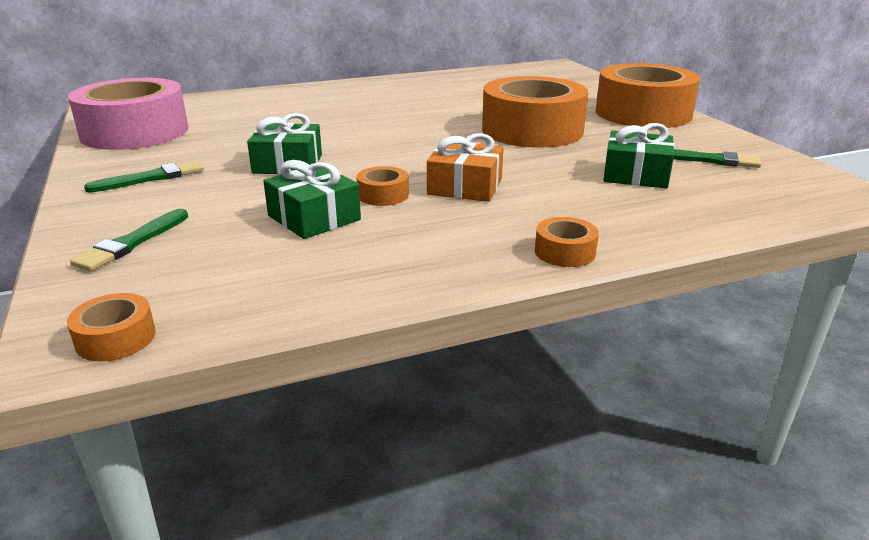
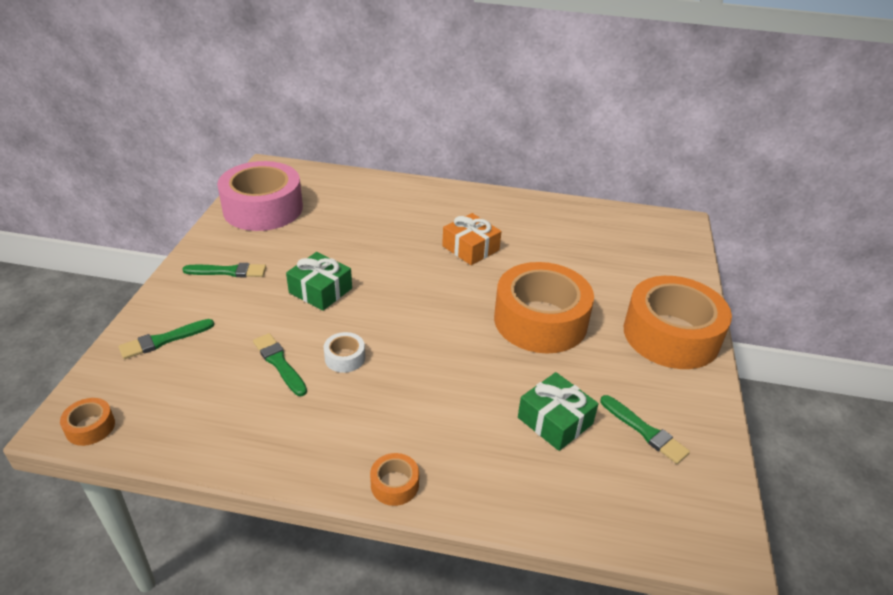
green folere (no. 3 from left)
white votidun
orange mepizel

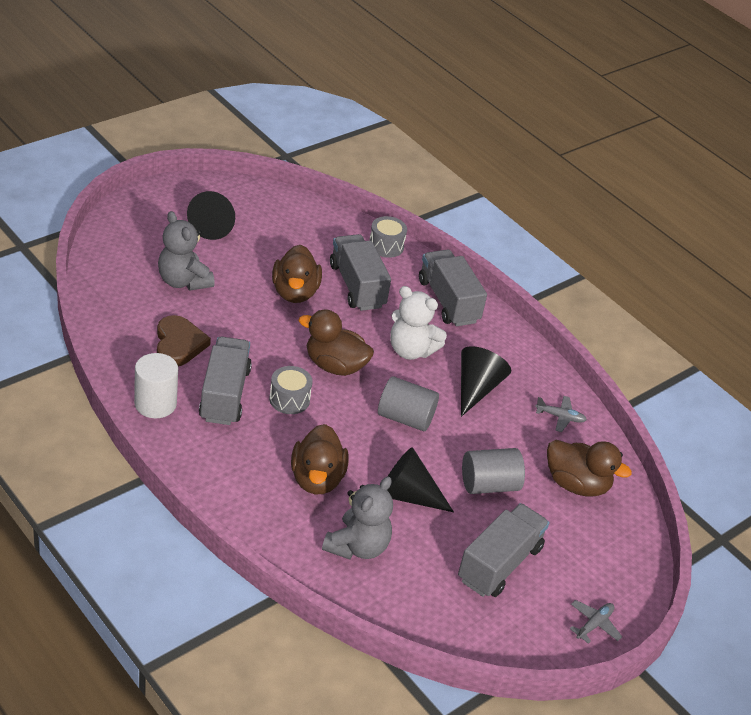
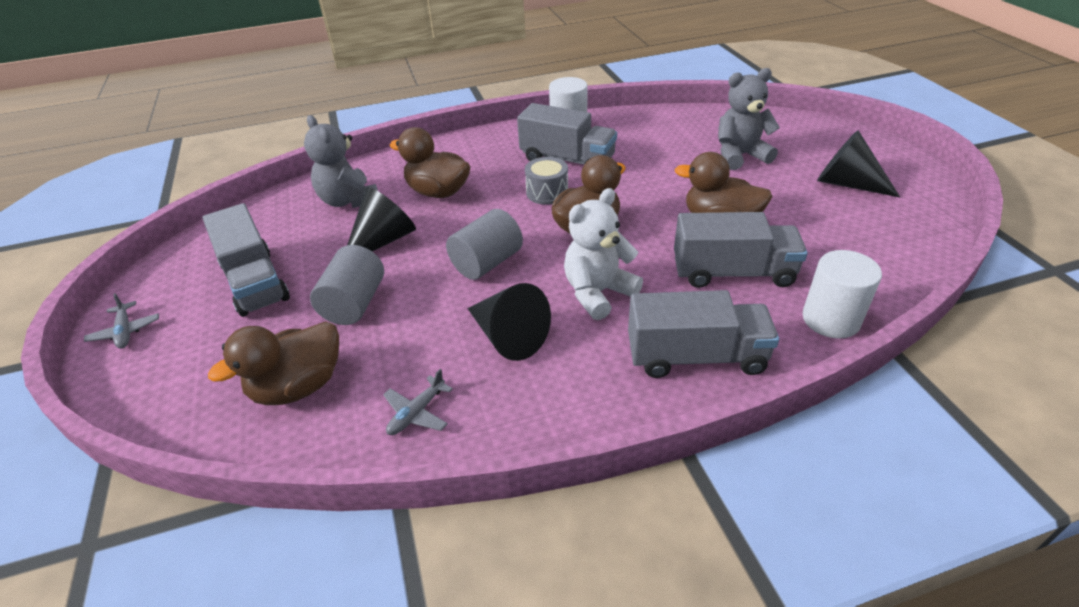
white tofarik (no. 2 from left)
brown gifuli

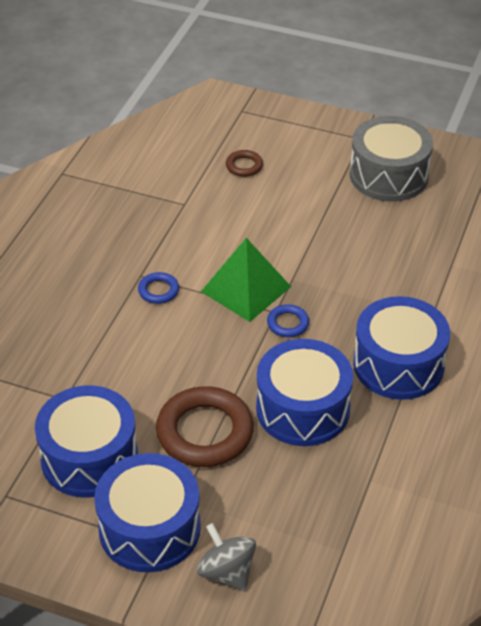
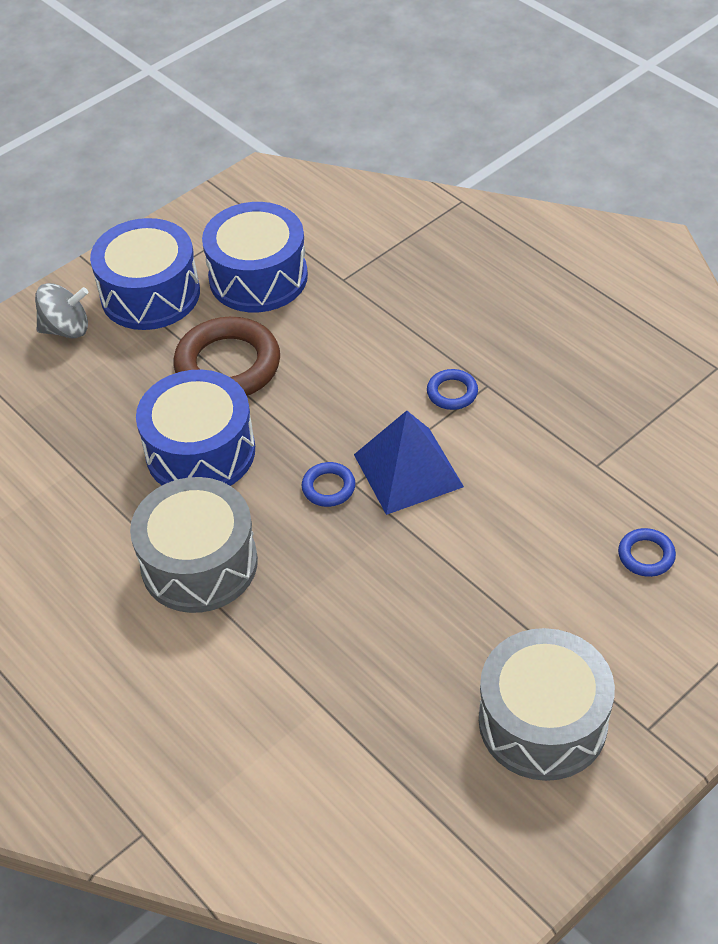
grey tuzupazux (no. 1 from left)
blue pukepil
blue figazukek (no. 3 from left)

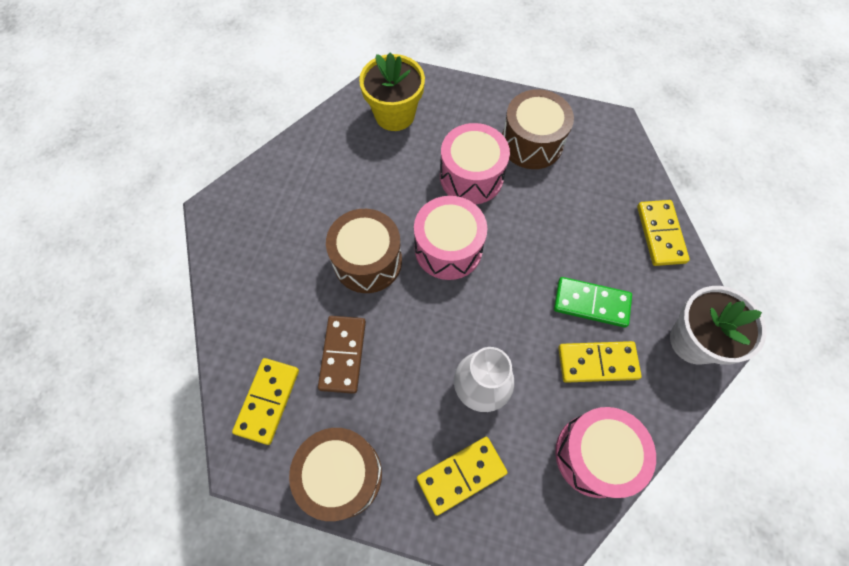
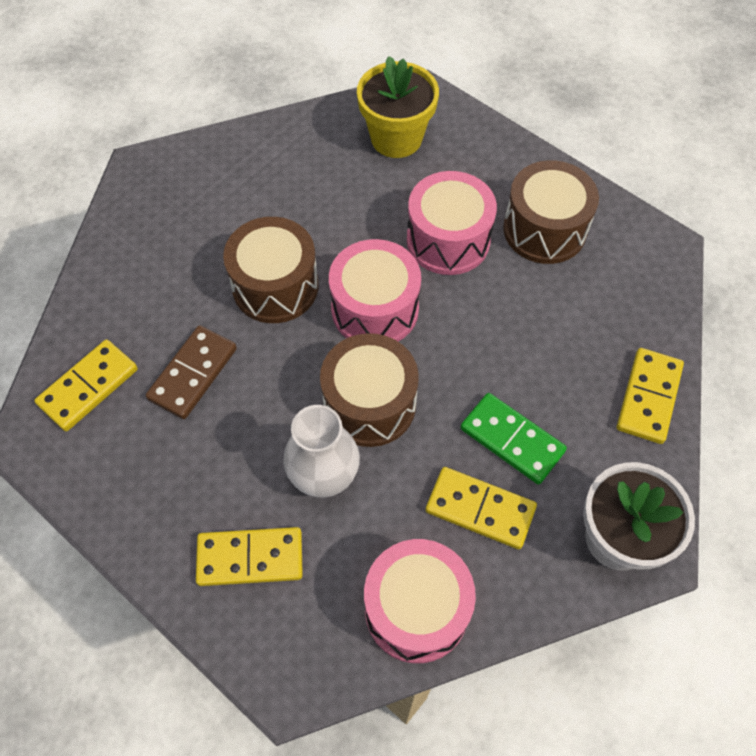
brown tuzupazux (no. 2 from left)

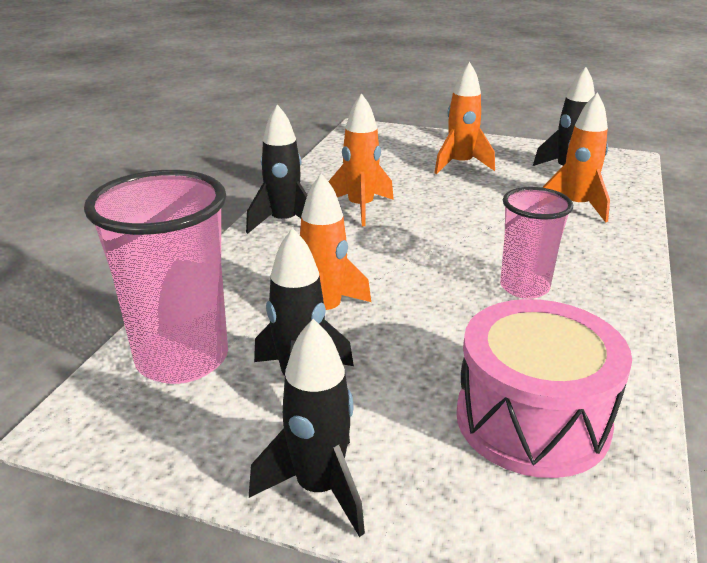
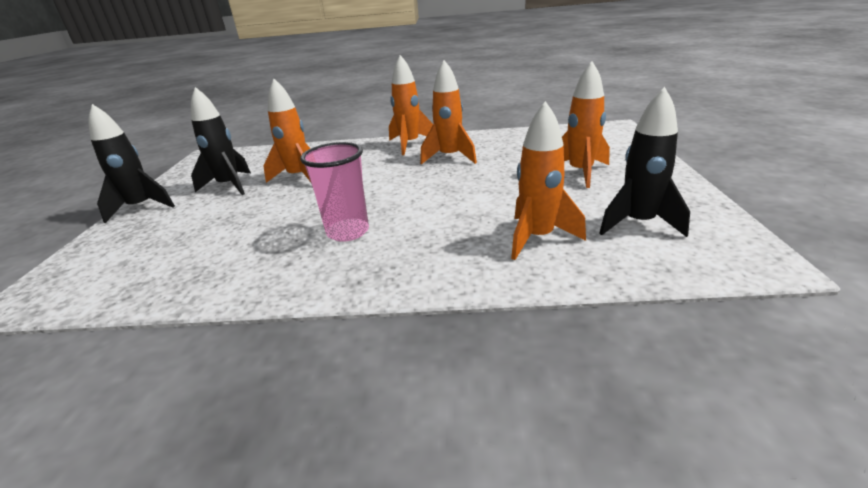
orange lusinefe (no. 2 from left)
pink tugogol (no. 1 from left in the first image)
pink tuzupazux

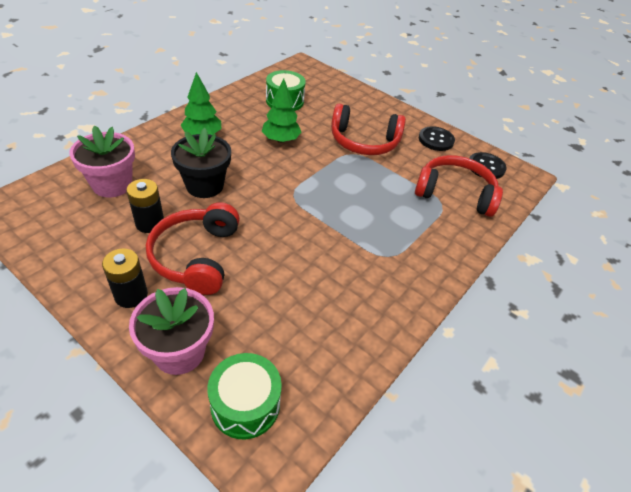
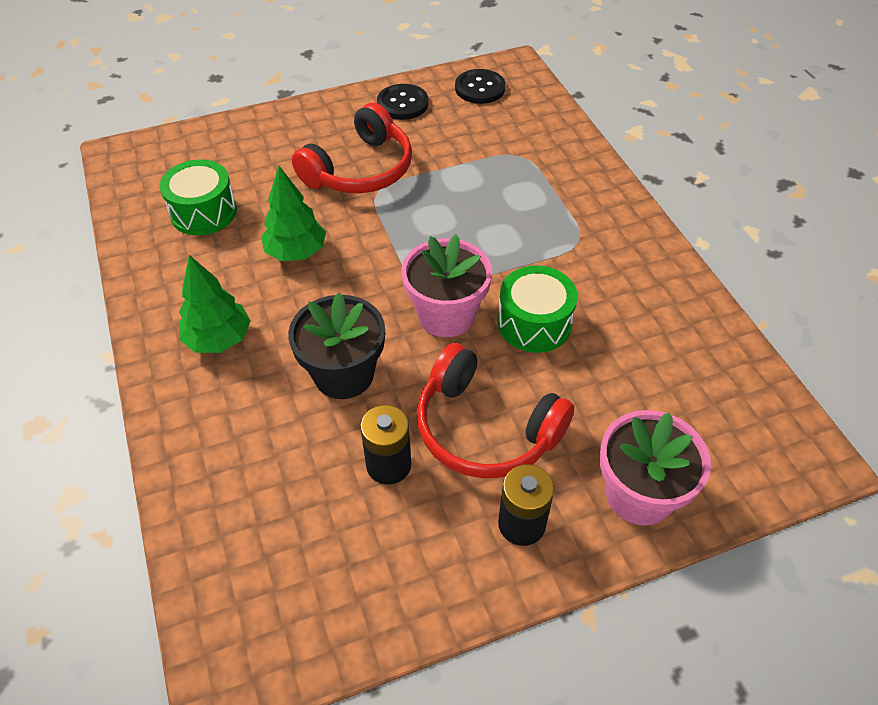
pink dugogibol (no. 1 from left)
green tuzupazux (no. 2 from left)
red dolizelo (no. 3 from left in the first image)

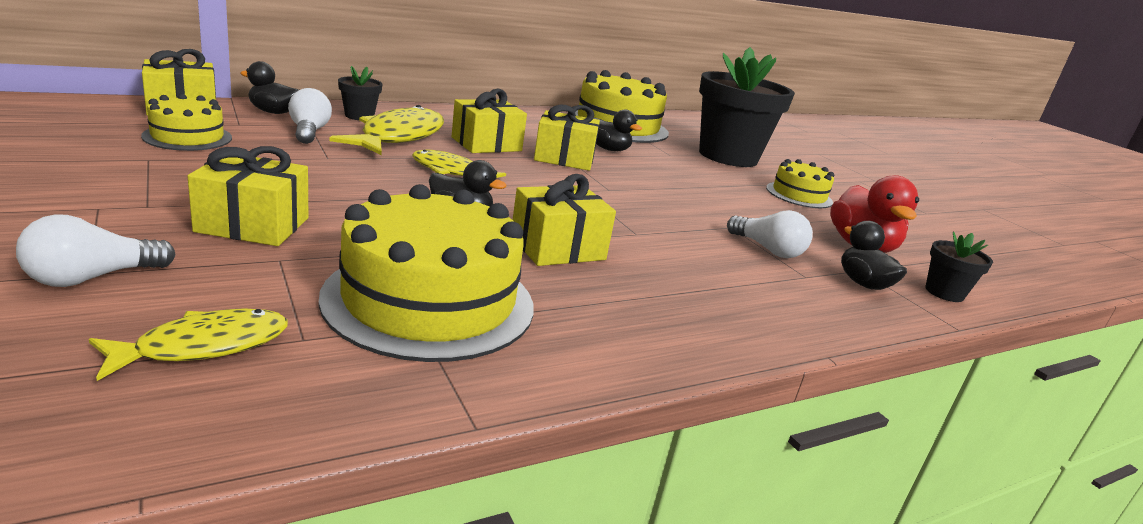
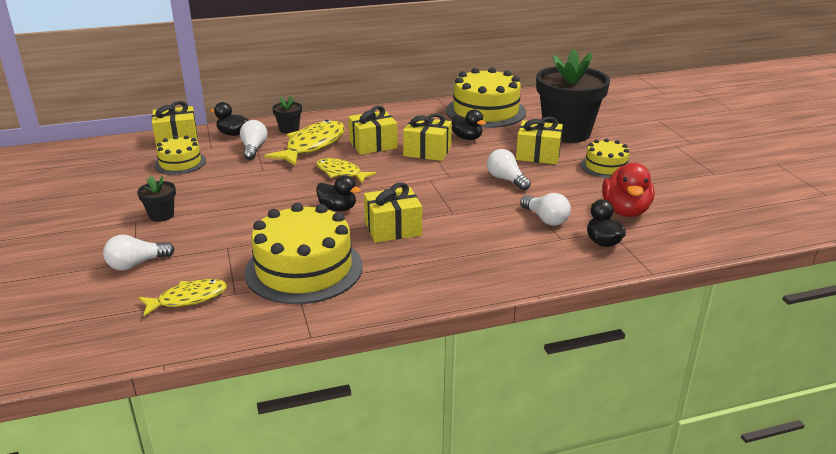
black dugogibol (no. 1 from left)
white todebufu (no. 3 from left)
yellow mepizel (no. 5 from left)

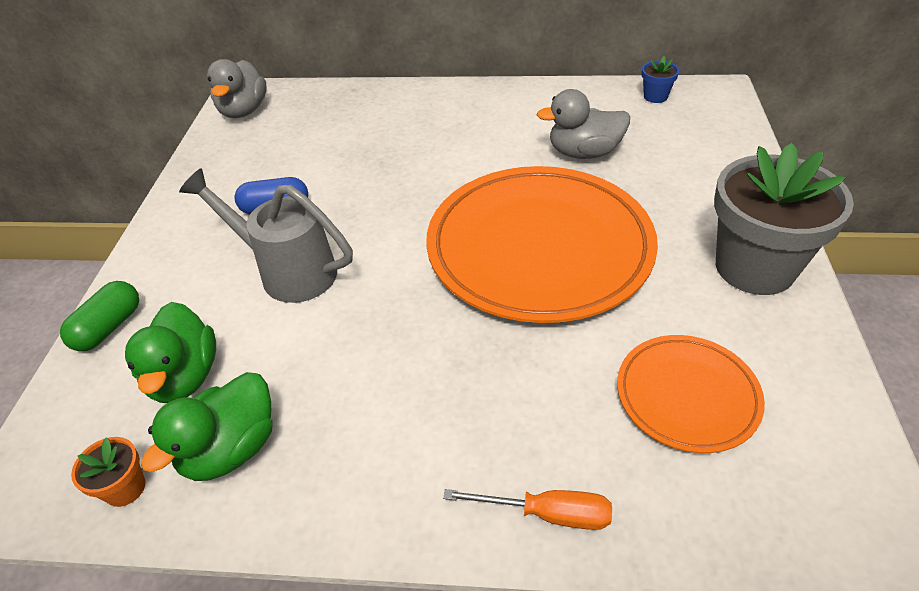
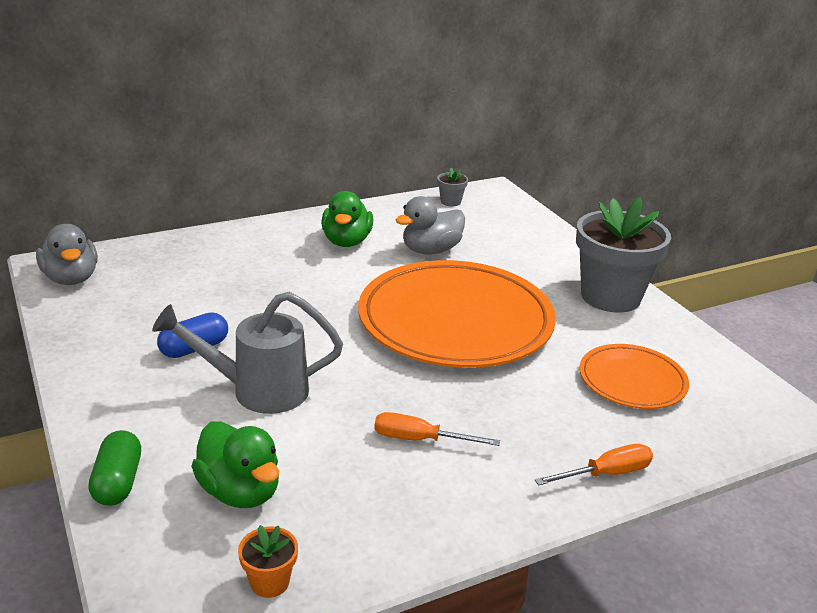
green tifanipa (no. 2 from left)
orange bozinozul (no. 1 from left)
grey dugogibol (no. 1 from left)

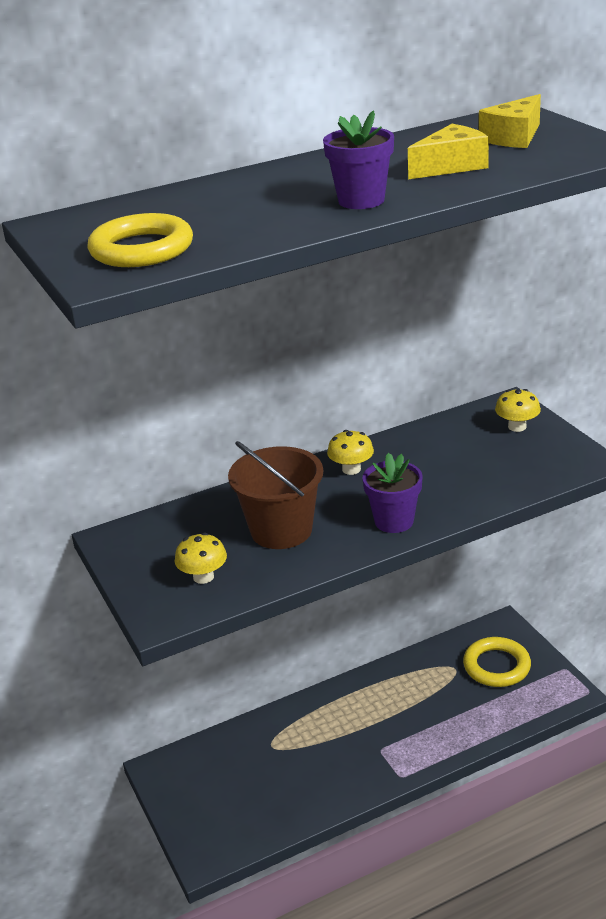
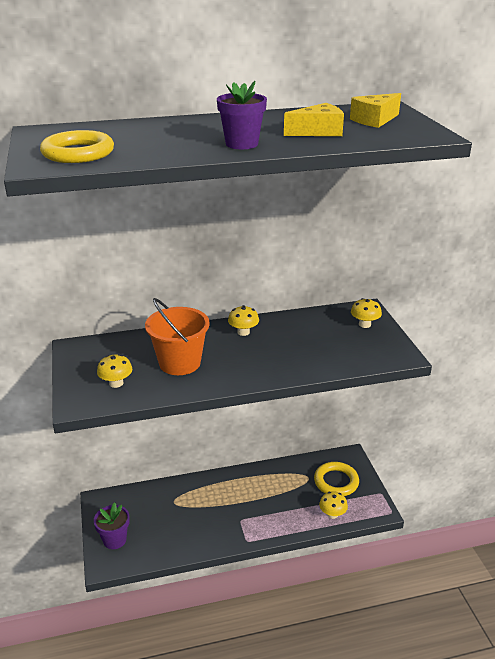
purple dugogibol (no. 1 from left)
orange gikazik
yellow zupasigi (no. 3 from left)

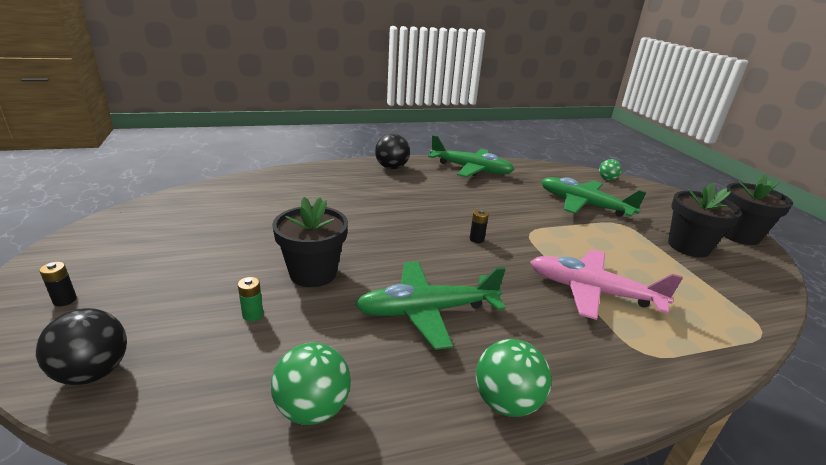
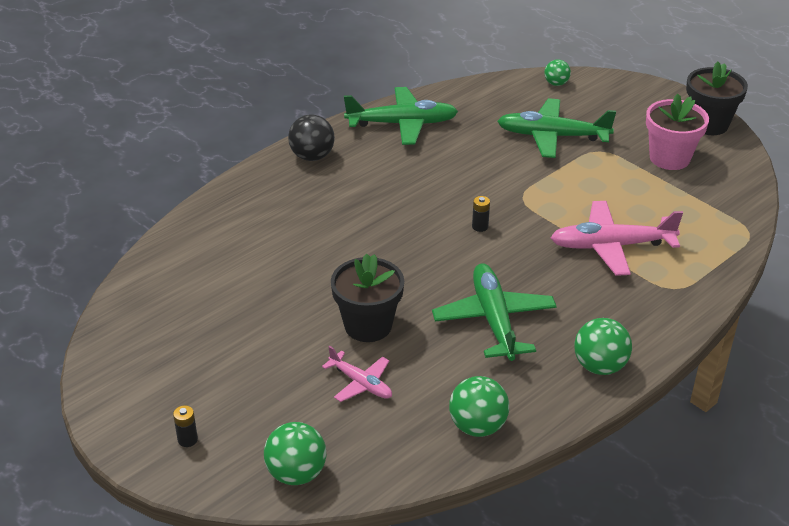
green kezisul (no. 1 from left)
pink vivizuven (no. 1 from left)
green vivizuven (no. 2 from left)
pink dugogibol

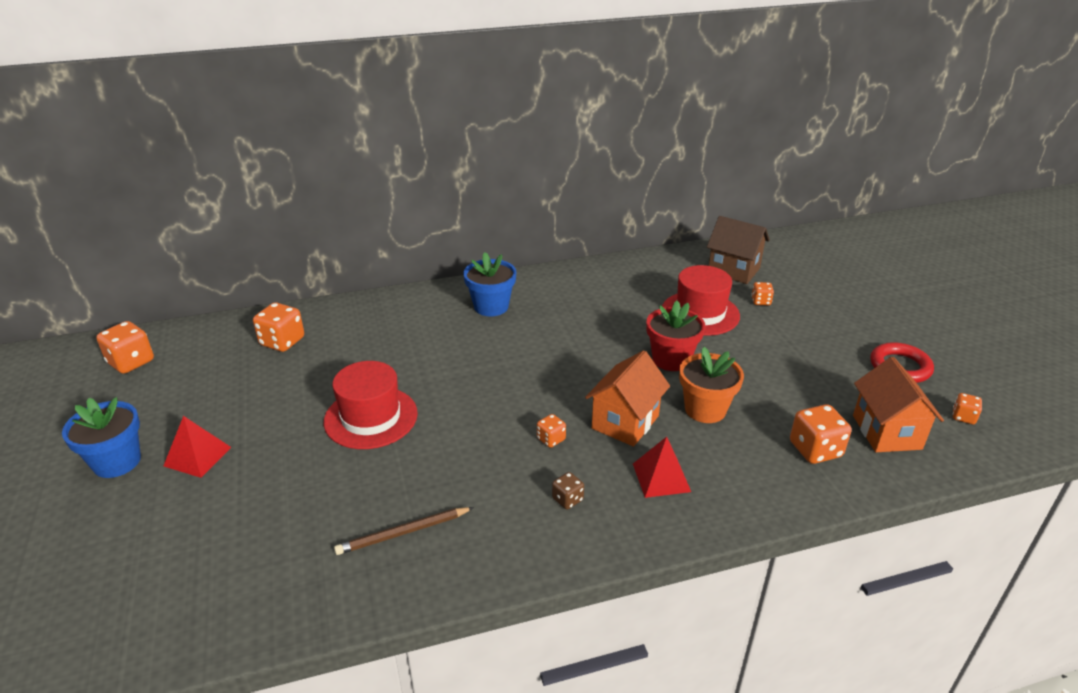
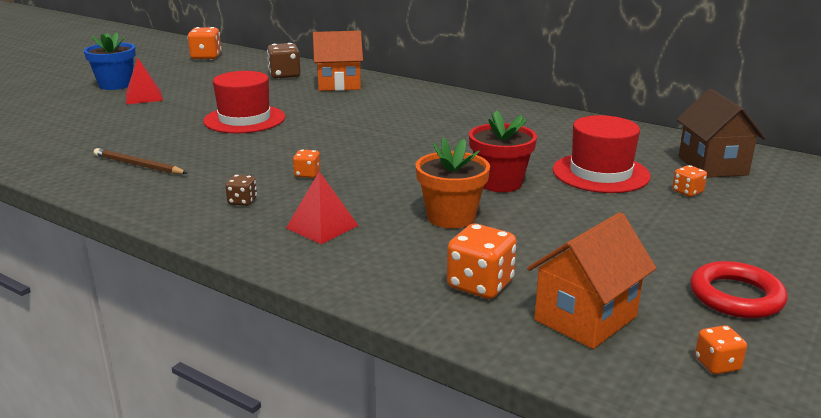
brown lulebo (no. 2 from left)
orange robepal (no. 1 from left)
blue dugogibol (no. 2 from left in the first image)

